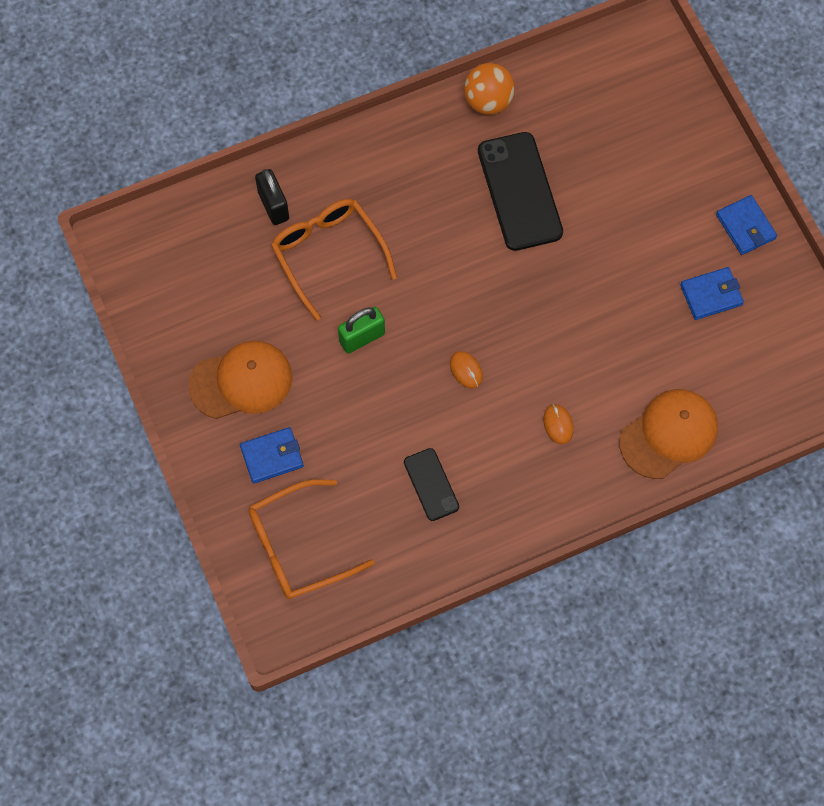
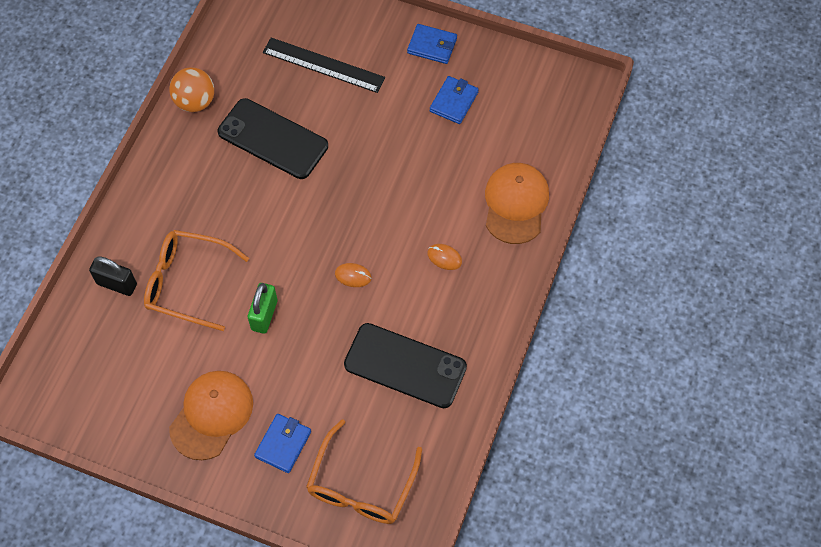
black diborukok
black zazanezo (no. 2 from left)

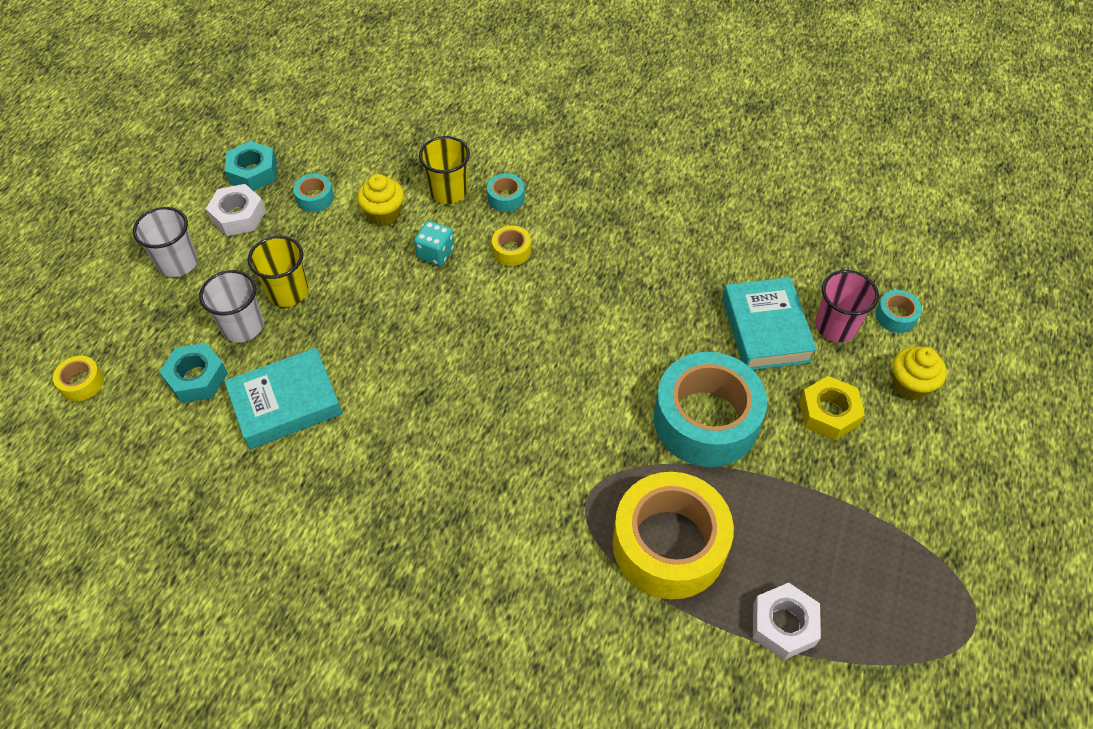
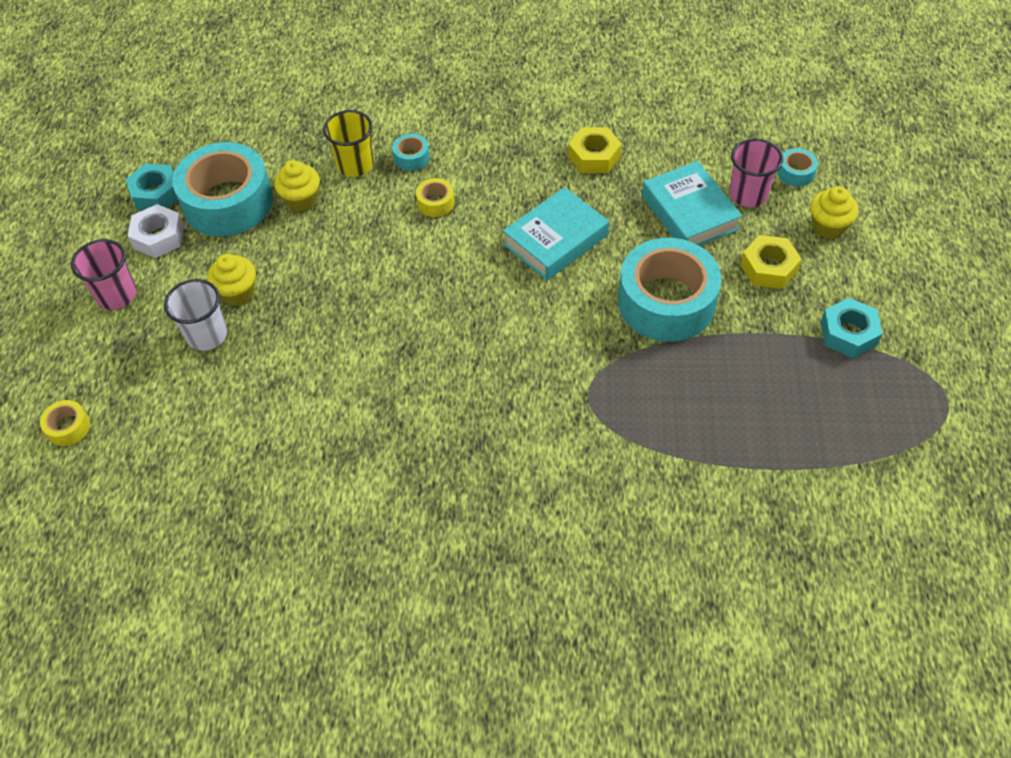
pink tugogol (no. 1 from left)
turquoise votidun (no. 1 from left)
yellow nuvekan (no. 1 from left)
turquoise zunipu (no. 1 from left)
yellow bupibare (no. 1 from left)
turquoise bupibare (no. 2 from left)
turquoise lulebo
yellow votidun (no. 3 from left in the first image)
white bupibare (no. 2 from left in the first image)

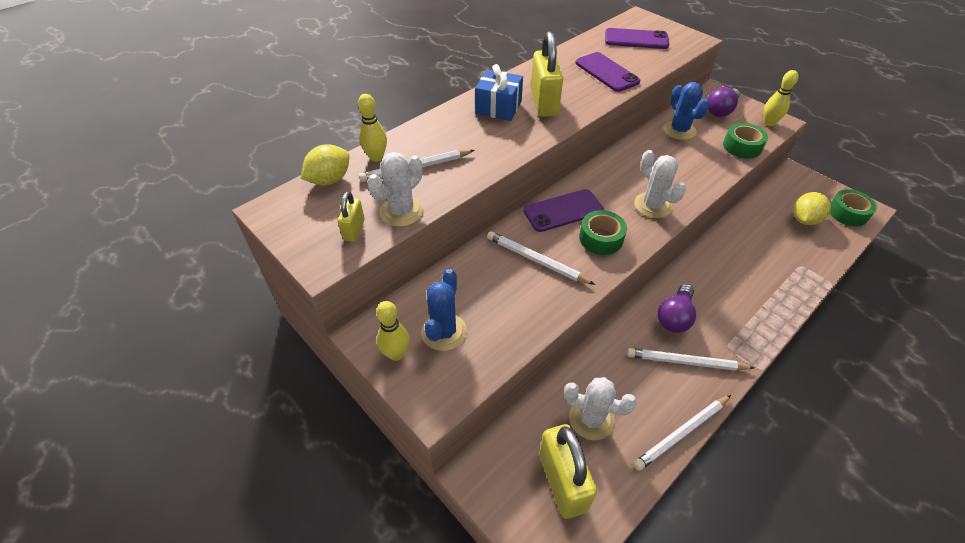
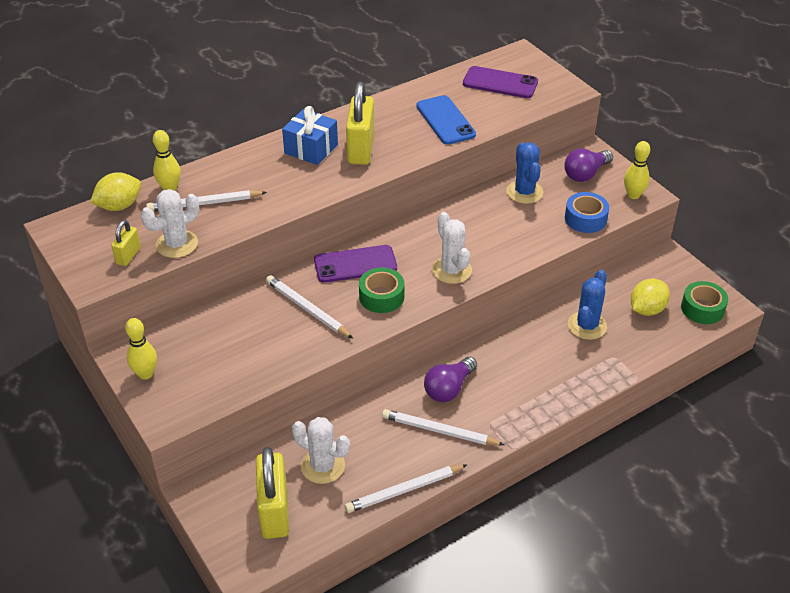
blue zazanezo
blue votidun
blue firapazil (no. 2 from left)

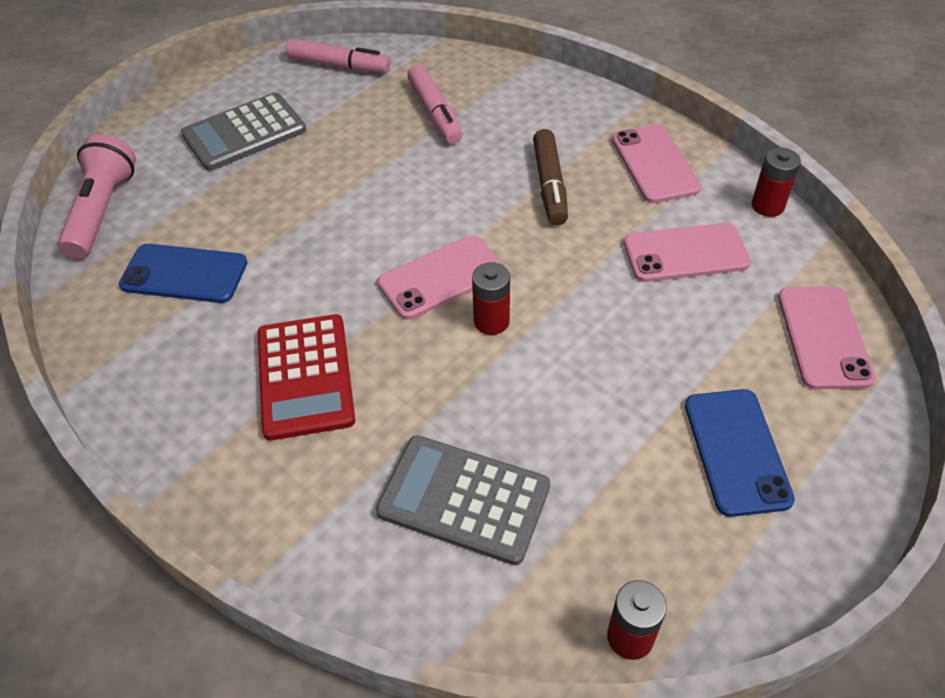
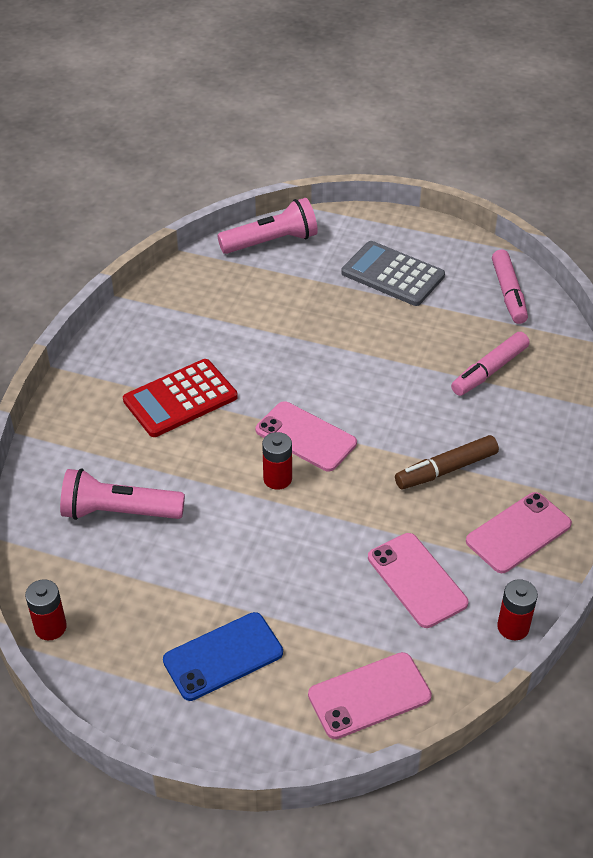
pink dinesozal (no. 1 from left)
blue zazanezo (no. 1 from left in the first image)

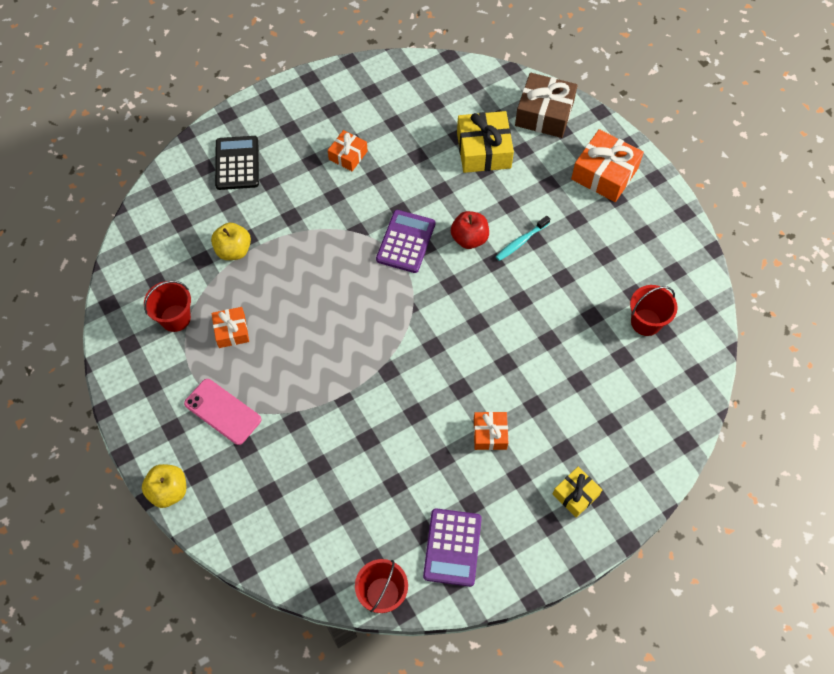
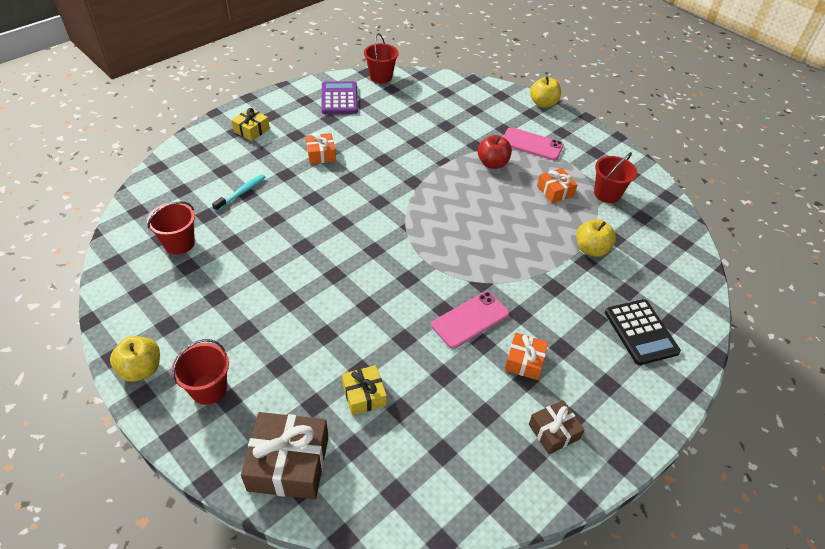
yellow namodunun (no. 1 from left)
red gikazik (no. 2 from left)
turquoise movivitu
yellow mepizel (no. 2 from left)
pink zazanezo (no. 1 from left)
red namodunun
brown mepizel (no. 2 from left)
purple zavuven (no. 1 from left in the first image)

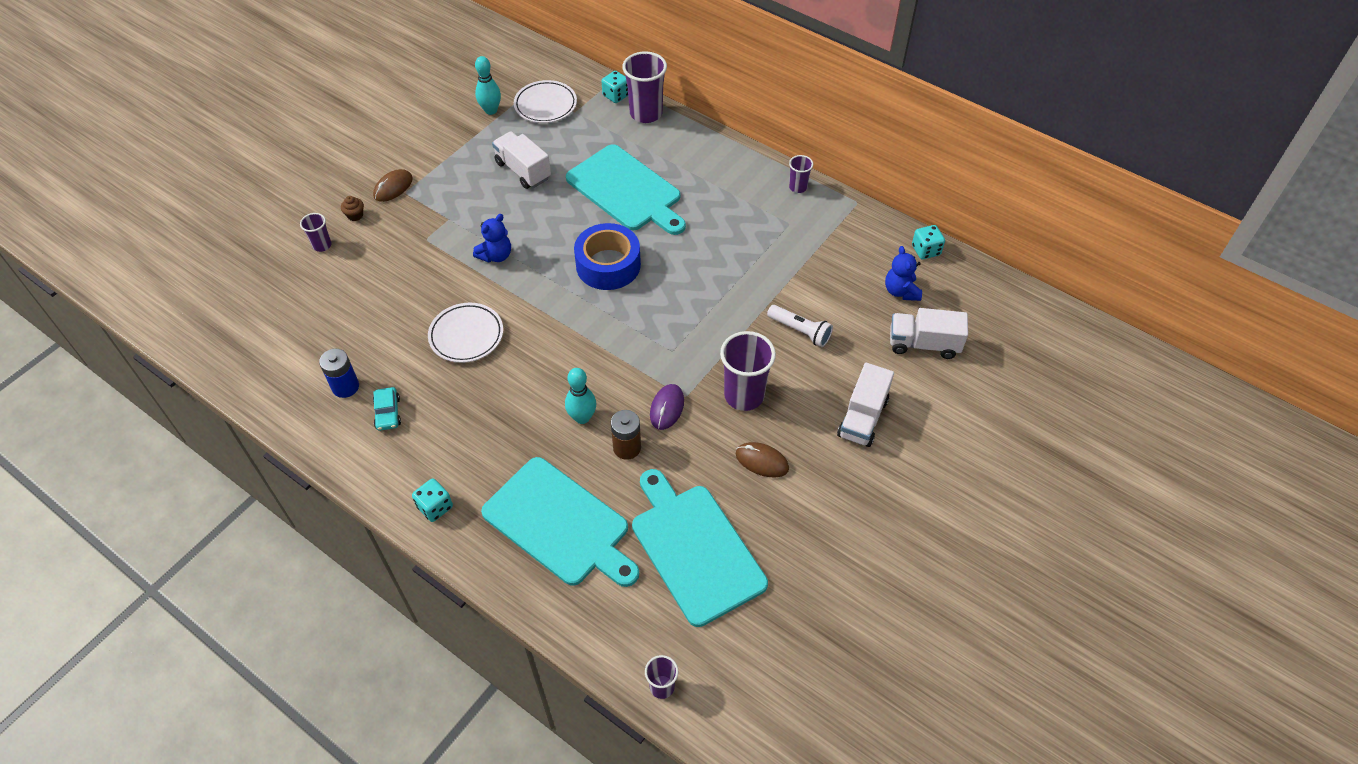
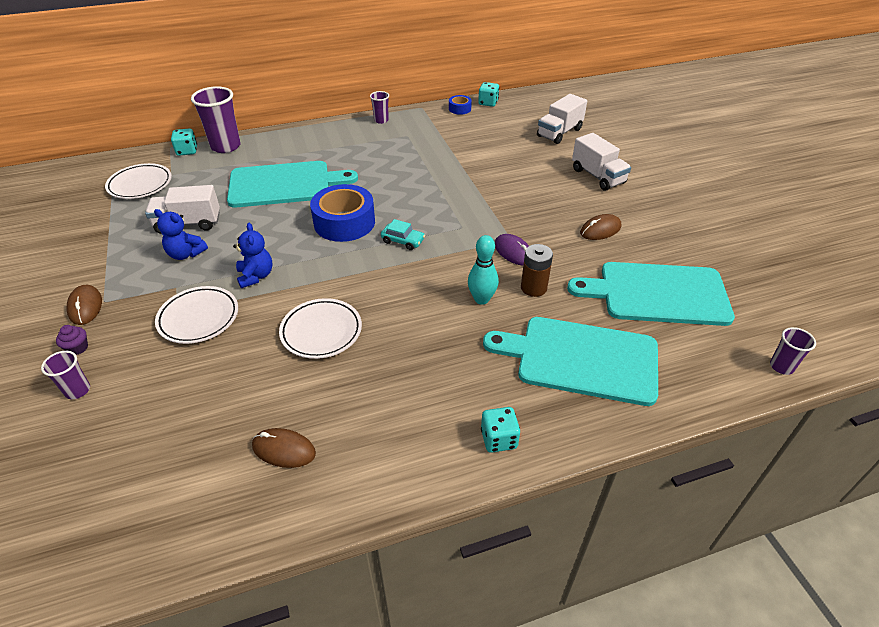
purple nuvekan
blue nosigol (no. 1 from left)
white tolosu (no. 2 from left)
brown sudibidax (no. 2 from left)
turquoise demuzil
blue votidun (no. 2 from left)
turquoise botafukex (no. 2 from left)
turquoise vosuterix (no. 1 from left in the first image)
purple tugogol (no. 4 from left in the first image)
white dinesozal

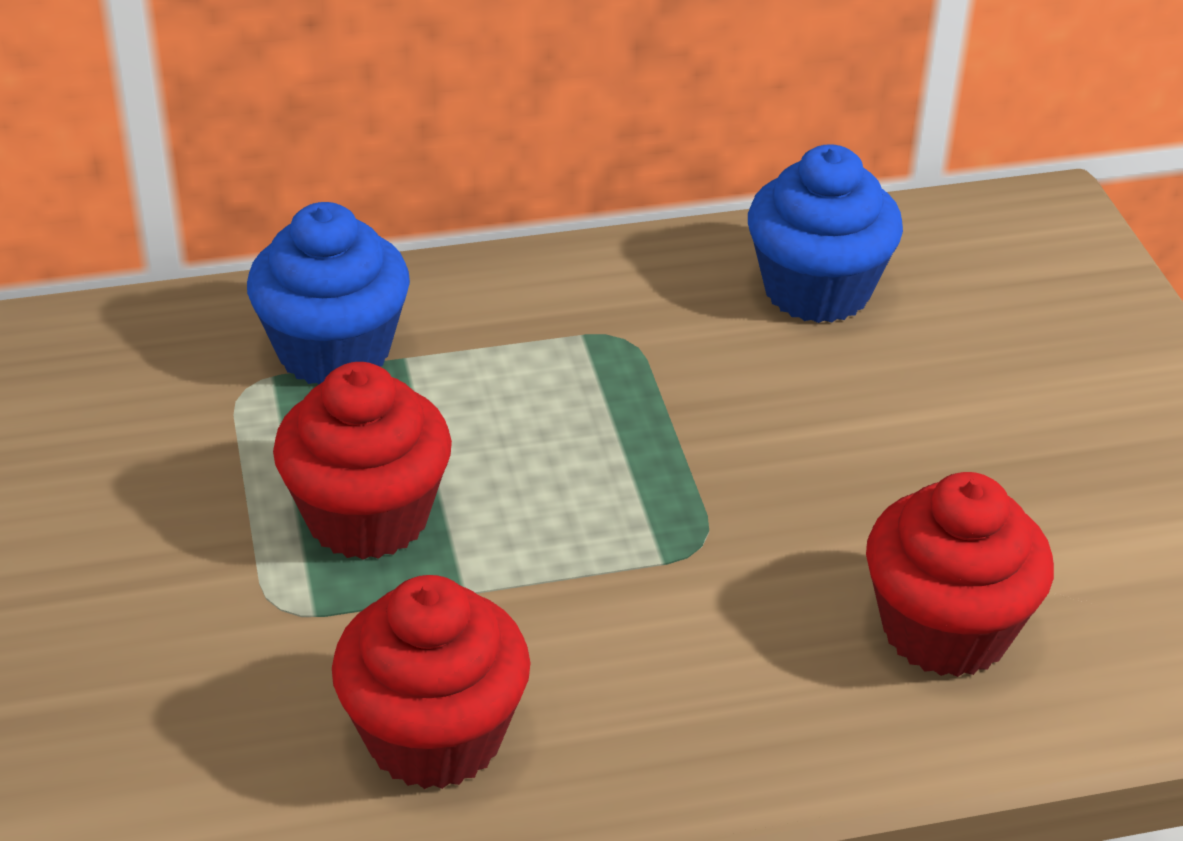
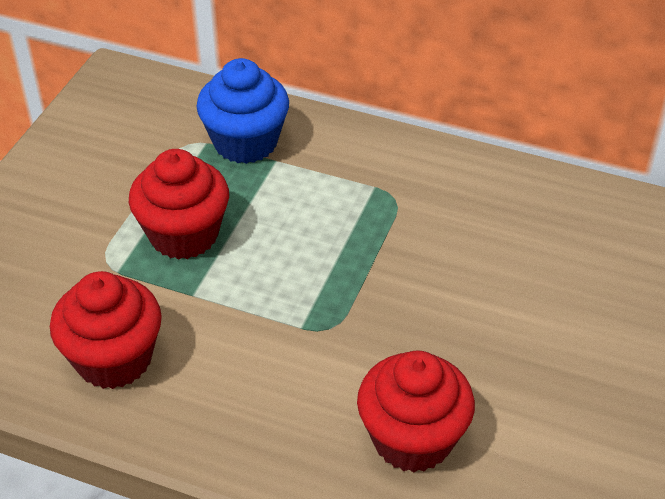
blue nuvekan (no. 2 from left in the first image)

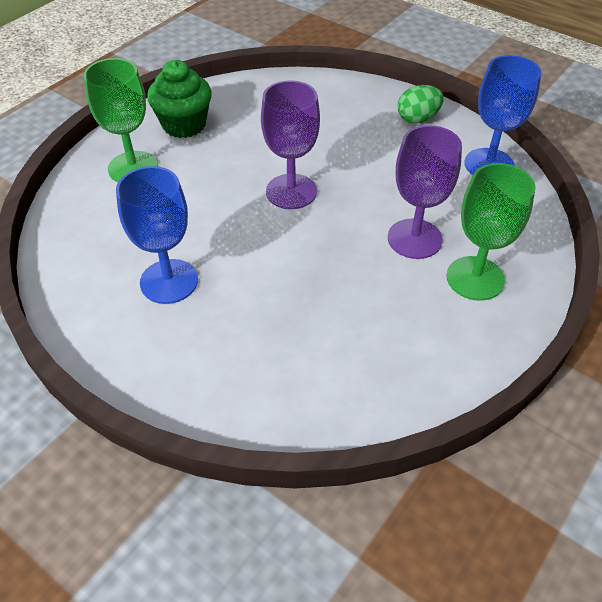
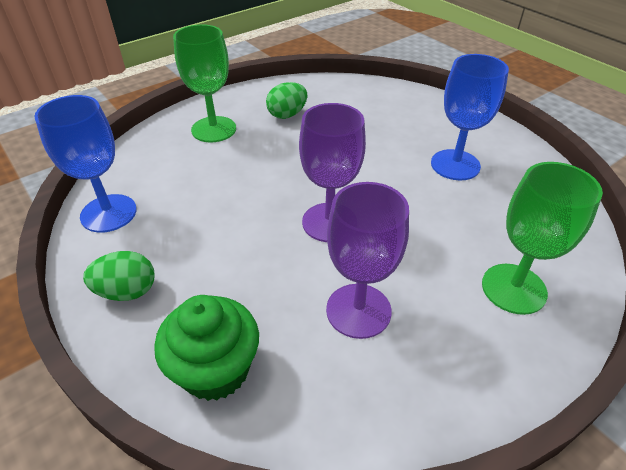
green nuvekan
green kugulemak (no. 2 from left)
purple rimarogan (no. 2 from left)

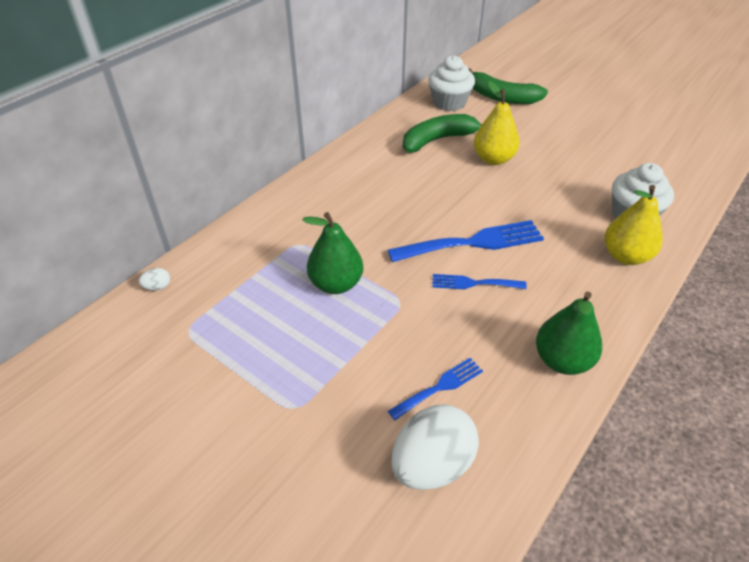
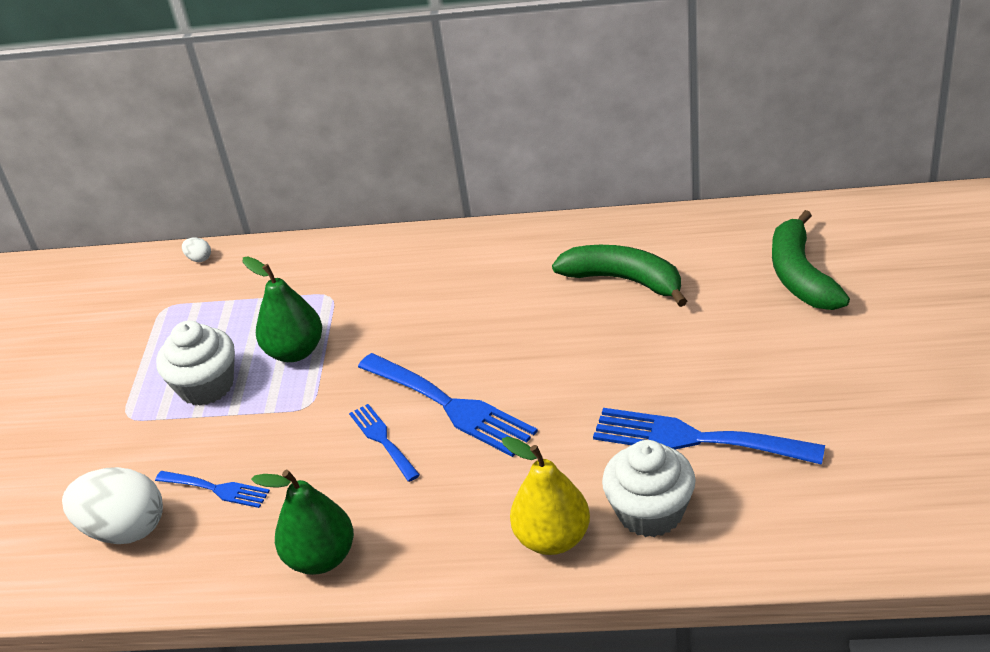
white nuvekan (no. 1 from left)
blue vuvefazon (no. 4 from left)
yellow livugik (no. 1 from left in the first image)

